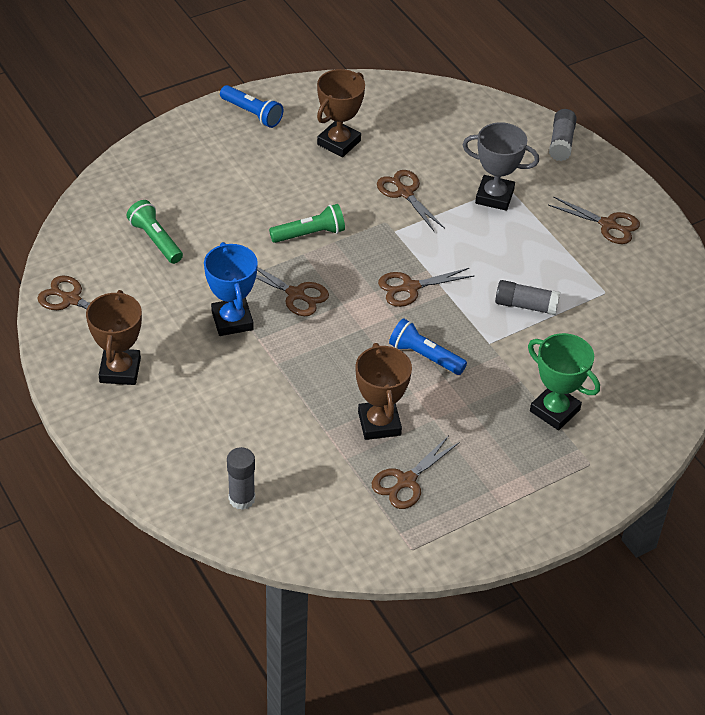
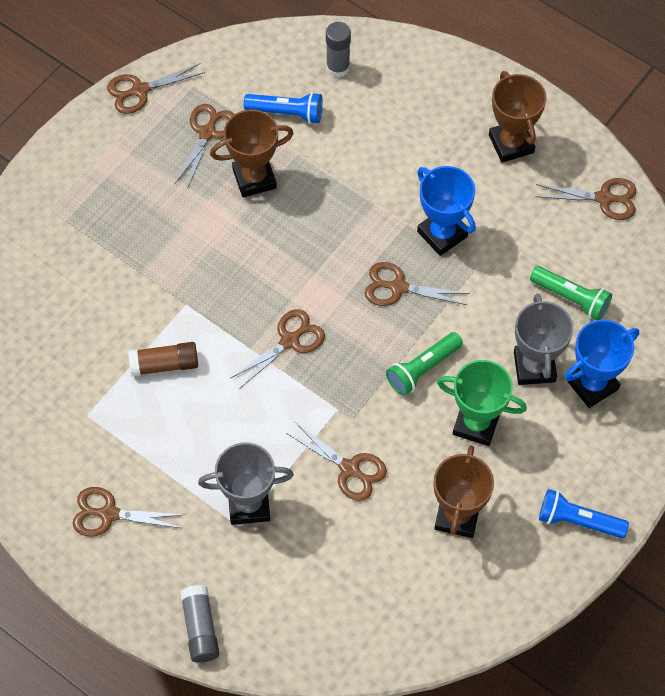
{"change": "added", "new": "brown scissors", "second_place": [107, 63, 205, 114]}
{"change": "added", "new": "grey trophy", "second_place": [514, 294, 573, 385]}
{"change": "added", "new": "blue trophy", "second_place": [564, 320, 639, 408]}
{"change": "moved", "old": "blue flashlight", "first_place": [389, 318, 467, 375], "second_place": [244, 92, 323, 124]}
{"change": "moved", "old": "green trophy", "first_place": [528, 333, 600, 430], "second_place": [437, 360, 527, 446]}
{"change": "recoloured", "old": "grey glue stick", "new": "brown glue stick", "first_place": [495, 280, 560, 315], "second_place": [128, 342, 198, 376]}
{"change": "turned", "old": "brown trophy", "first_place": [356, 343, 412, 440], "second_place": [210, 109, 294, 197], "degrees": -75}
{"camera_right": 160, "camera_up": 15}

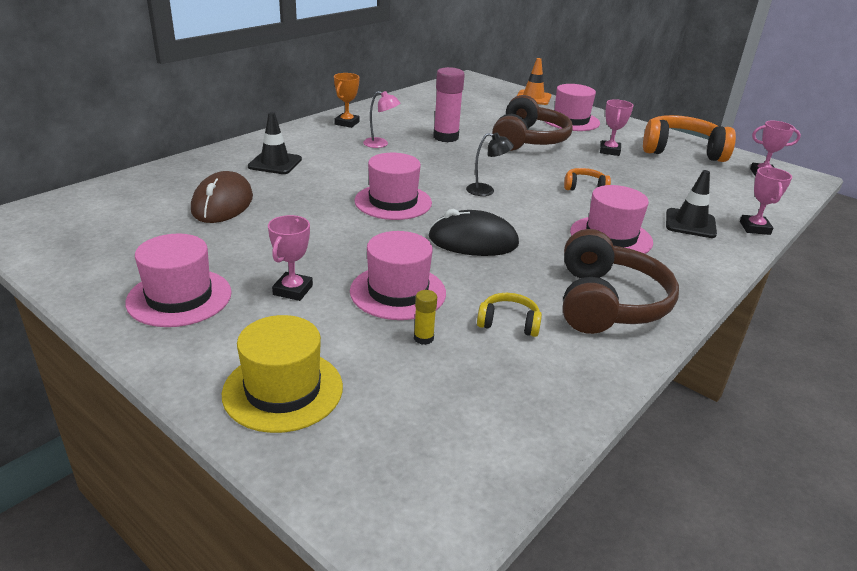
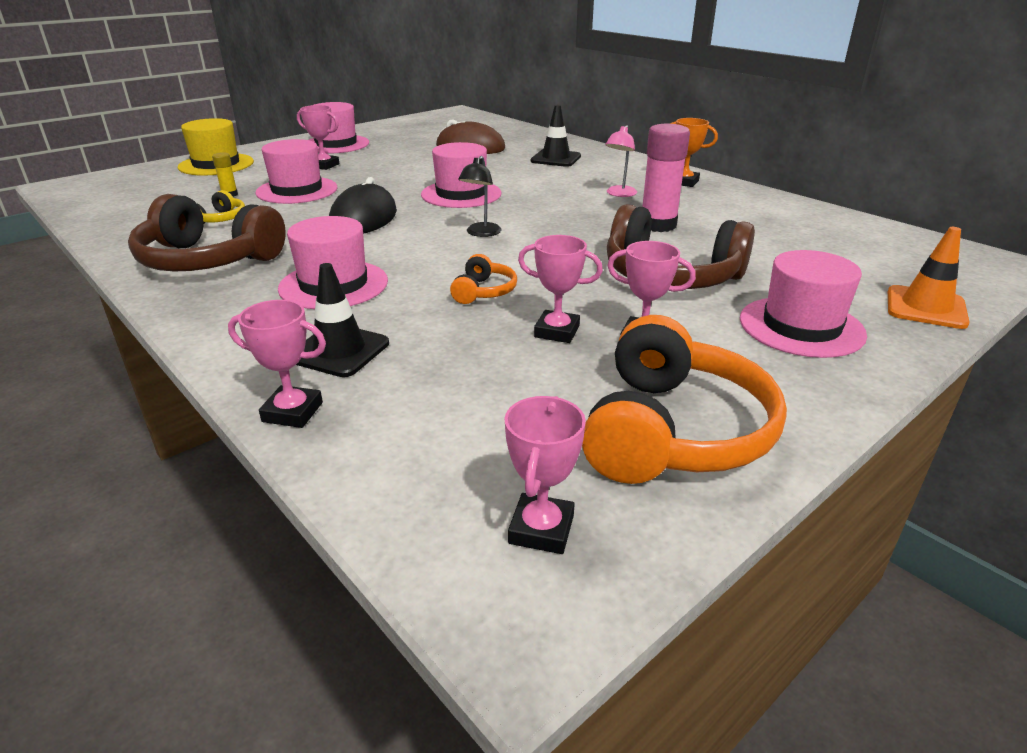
{"change": "added", "new": "pink trophy", "second_place": [518, 235, 603, 343]}
{"camera_right": 100, "camera_up": 0}

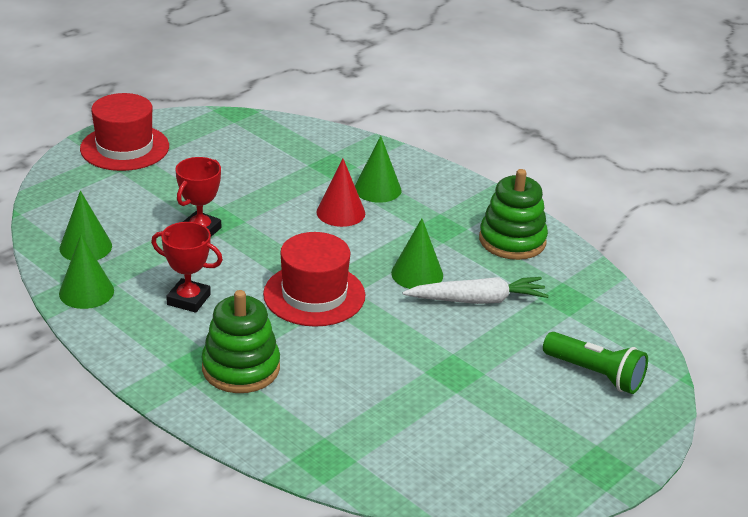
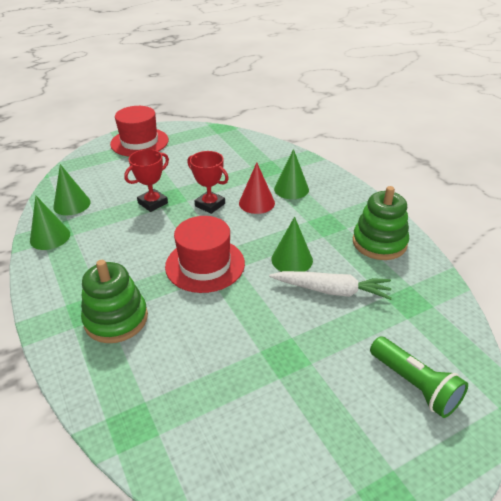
{"change": "moved", "old": "red trophy", "first_place": [151, 222, 223, 313], "second_place": [187, 151, 229, 214]}
{"camera_right": 20, "camera_up": 5}

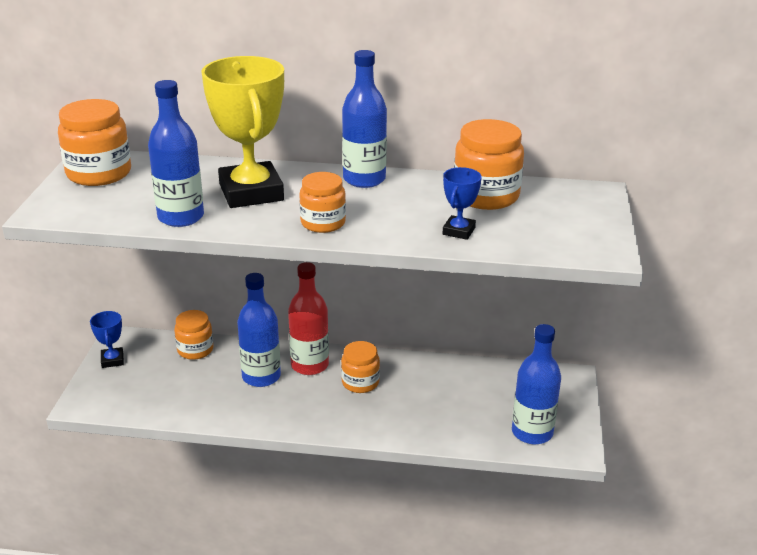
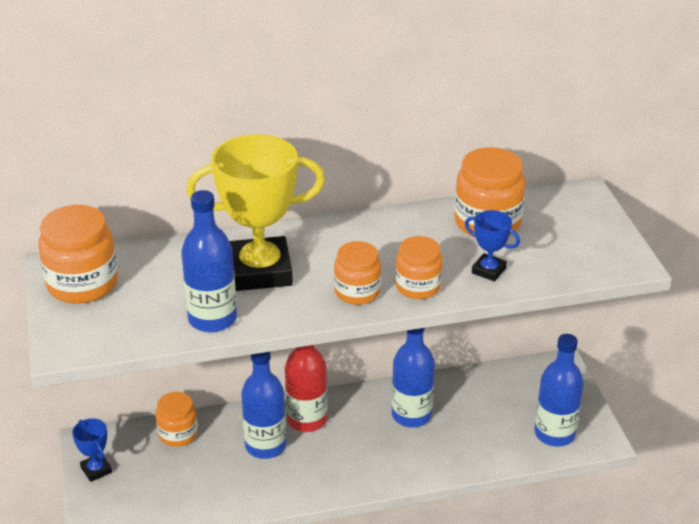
{"change": "moved", "old": "orange jar", "first_place": [341, 341, 380, 393], "second_place": [395, 236, 443, 299]}
{"change": "moved", "old": "blue bottle", "first_place": [342, 50, 387, 188], "second_place": [392, 328, 435, 427]}
{"change": "turned", "old": "yellow trophy", "first_place": [201, 56, 284, 208], "second_place": [186, 134, 325, 291], "degrees": -60}
{"change": "turned", "old": "blue trophy", "first_place": [443, 167, 482, 240], "second_place": [465, 210, 520, 281], "degrees": -60}
{"camera_right": -20, "camera_up": 5}

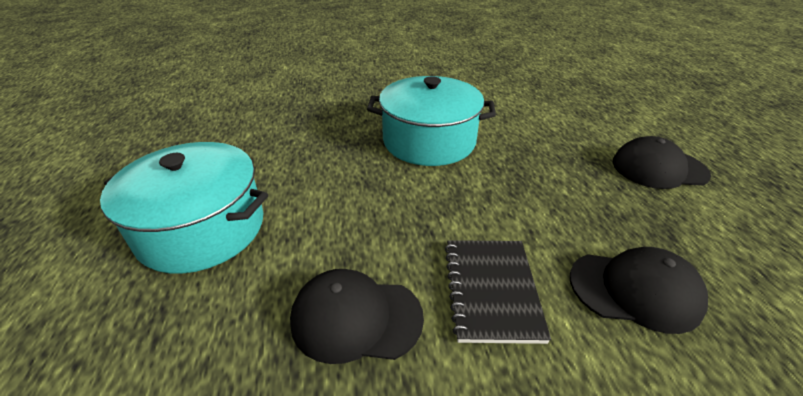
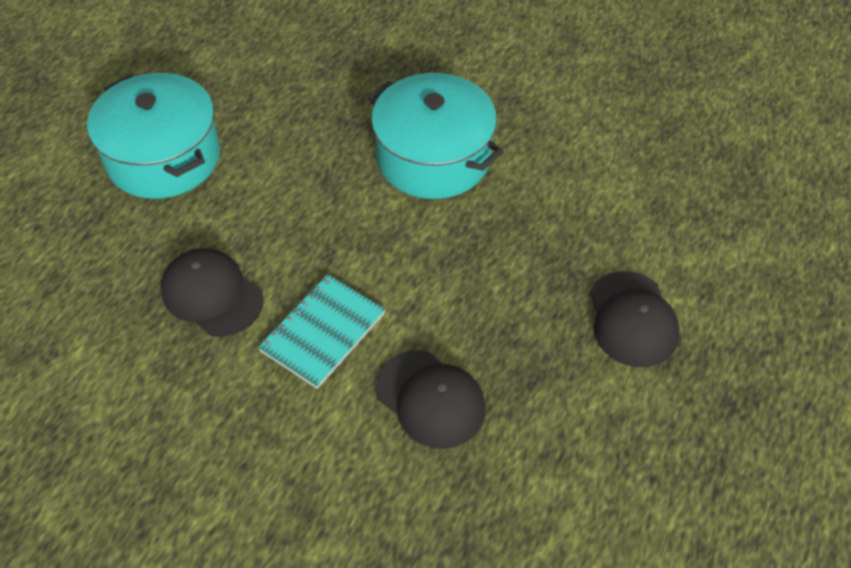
{"change": "recoloured", "old": "black notebook", "new": "turquoise notebook", "first_place": [445, 240, 551, 344], "second_place": [258, 274, 386, 389]}
{"change": "turned", "old": "black cap", "first_place": [613, 136, 711, 189], "second_place": [590, 271, 680, 367], "degrees": -135}
{"camera_right": 35, "camera_up": 15}

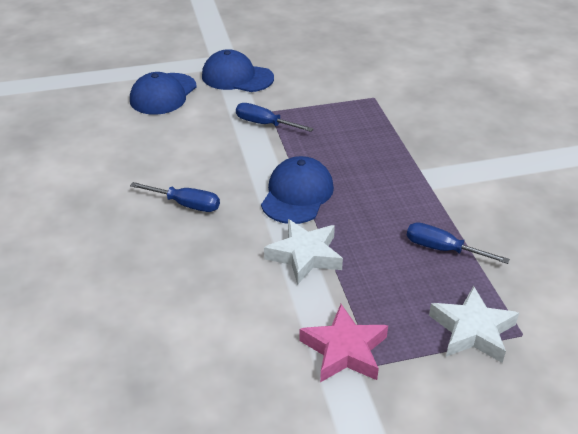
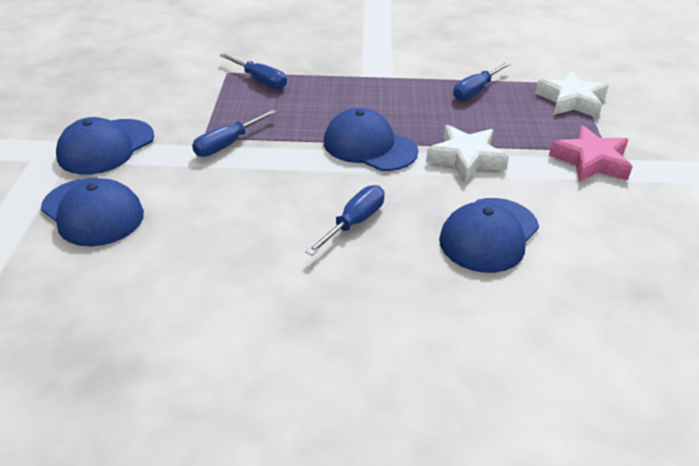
{"change": "added", "new": "blue screwdriver", "second_place": [220, 54, 287, 89]}
{"change": "added", "new": "blue cap", "second_place": [439, 198, 539, 273]}
{"camera_right": -75, "camera_up": 0}

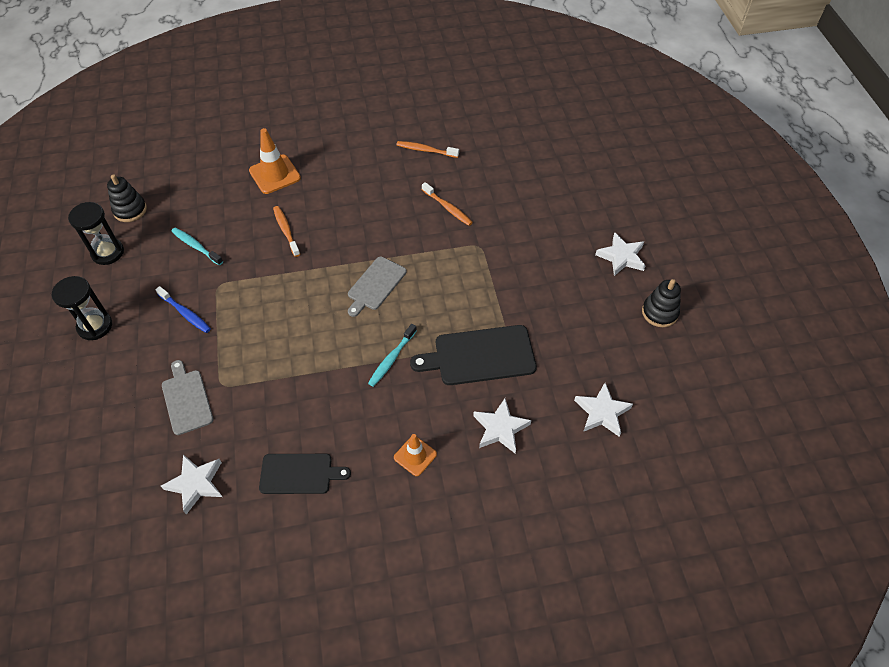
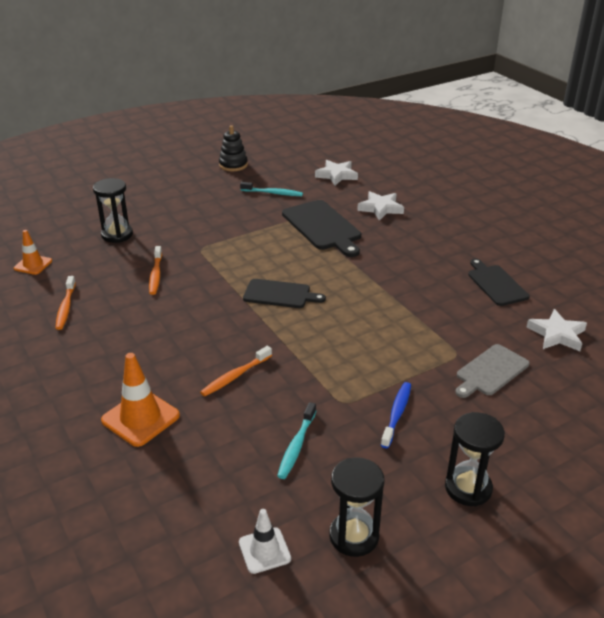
{"change": "removed", "old": "white star", "first_place": [595, 232, 646, 276]}
{"change": "added", "new": "black hourglass", "second_place": [93, 178, 133, 243]}
{"change": "moved", "old": "turquoise toothbrush", "first_place": [368, 324, 417, 387], "second_place": [240, 182, 303, 196]}
{"change": "moved", "old": "orange traffic cone", "first_place": [394, 434, 437, 476], "second_place": [14, 230, 52, 275]}
{"change": "replaced", "old": "black stacking toy", "new": "white traffic cone", "first_place": [107, 174, 147, 222], "second_place": [239, 509, 291, 574]}
{"change": "recoloured", "old": "grey cutting board", "new": "black cutting board", "first_place": [348, 257, 407, 317], "second_place": [243, 279, 326, 308]}
{"change": "turned", "old": "orange toothbrush", "first_place": [422, 182, 473, 226], "second_place": [149, 246, 162, 295], "degrees": 150}
{"camera_right": -110, "camera_up": -20}

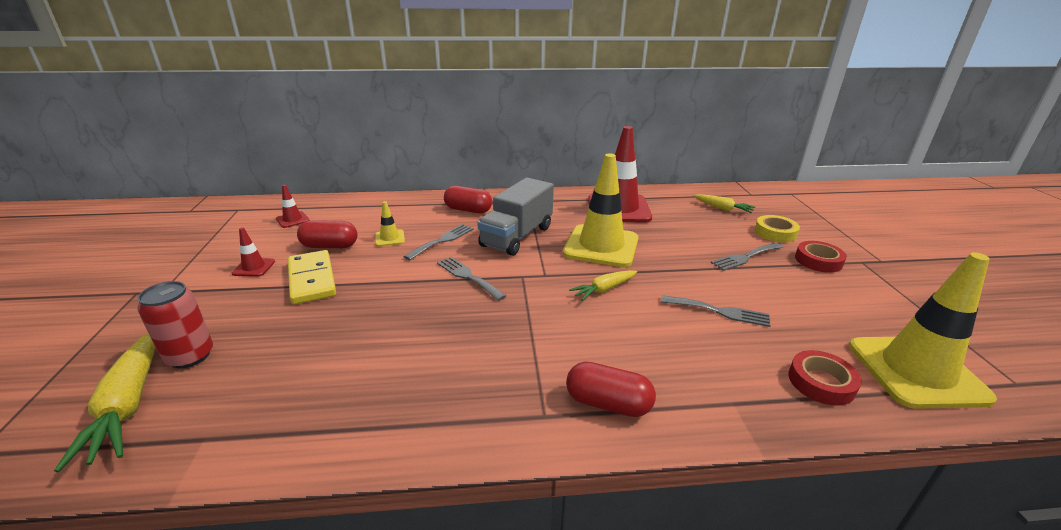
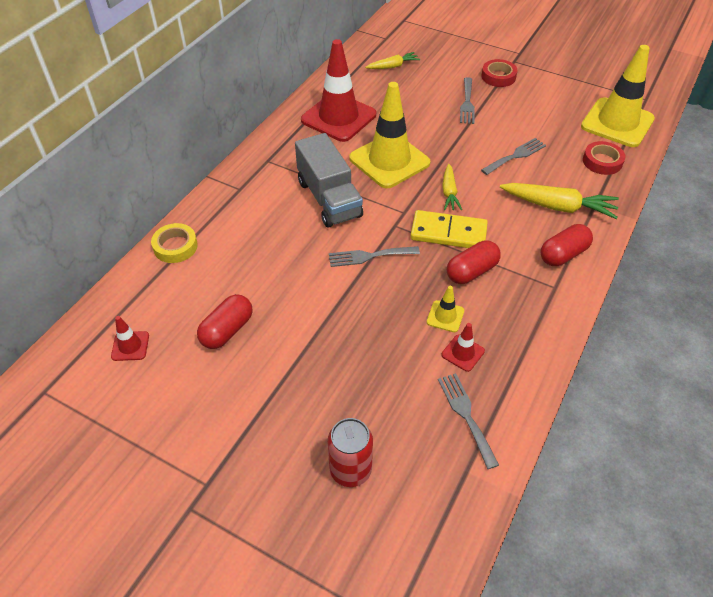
{"change": "moved", "old": "yellow carrot", "first_place": [54, 333, 155, 472], "second_place": [500, 183, 619, 219]}
{"change": "moved", "old": "red traffic cone", "first_place": [232, 228, 275, 277], "second_place": [442, 323, 485, 372]}
{"change": "moved", "old": "yellow domino", "first_place": [288, 250, 336, 304], "second_place": [410, 210, 488, 248]}
{"change": "moved", "old": "yellow traffic cone", "first_place": [375, 201, 405, 246], "second_place": [427, 286, 464, 332]}
{"change": "moved", "old": "grey fork", "first_place": [403, 224, 474, 260], "second_place": [438, 373, 499, 469]}
{"change": "moved", "old": "red capsule", "first_place": [444, 186, 492, 213], "second_place": [447, 240, 501, 284]}
{"change": "moved", "old": "yellow tape", "first_place": [755, 215, 800, 242], "second_place": [151, 223, 198, 263]}
{"camera_right": -55, "camera_up": 20}

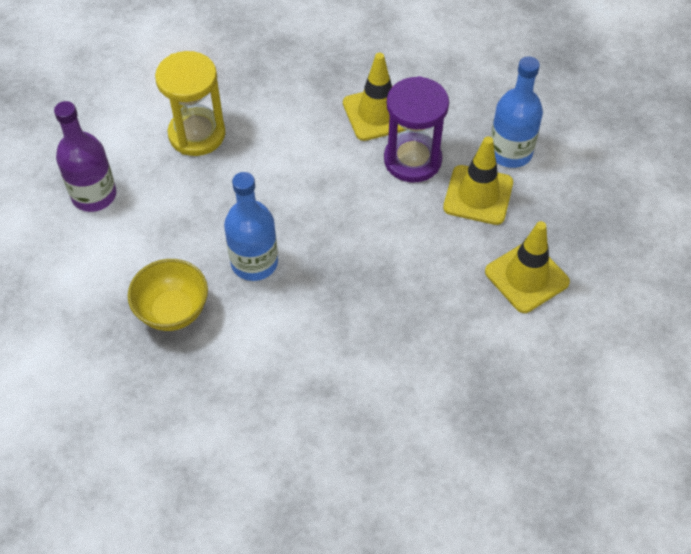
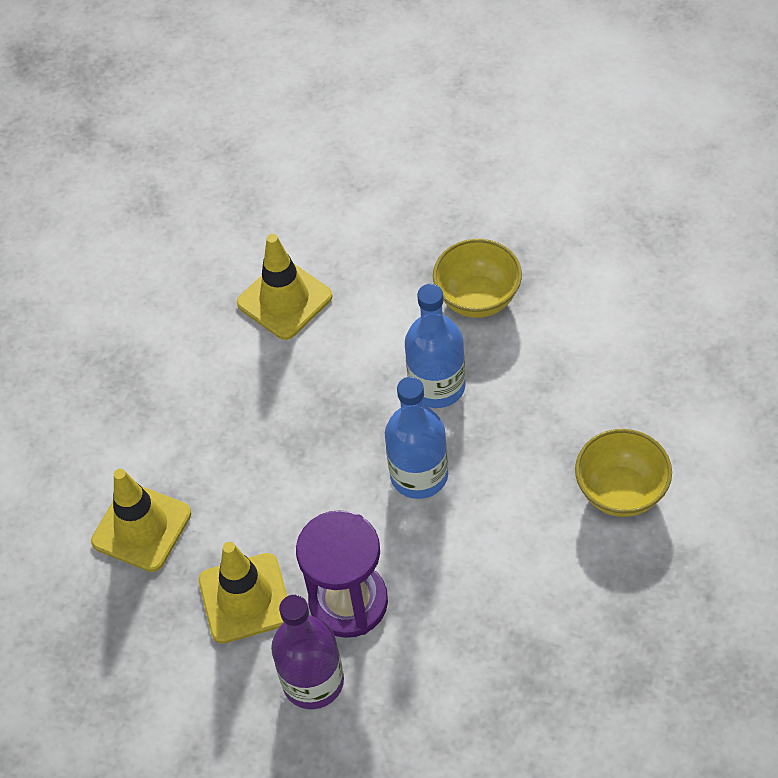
{"change": "moved", "old": "purple bottle", "first_place": [54, 101, 117, 212], "second_place": [271, 595, 344, 709]}
{"change": "moved", "old": "yellow traffic cone", "first_place": [343, 53, 406, 141], "second_place": [237, 234, 332, 340]}
{"change": "moved", "old": "blue bottle", "first_place": [491, 56, 543, 168], "second_place": [385, 377, 448, 499]}
{"change": "replaced", "old": "yellow hourglass", "new": "yellow bowl", "first_place": [155, 51, 226, 156], "second_place": [575, 429, 672, 517]}
{"camera_right": 155, "camera_up": 0}

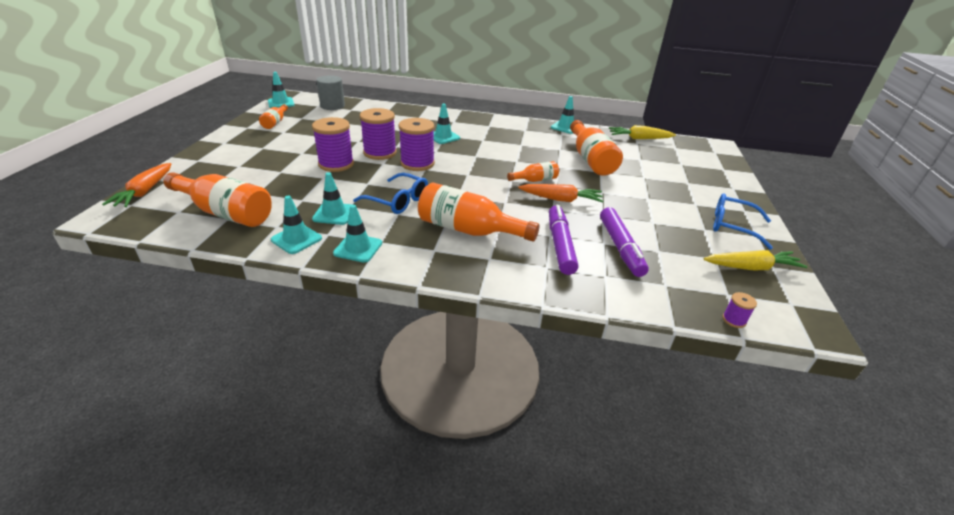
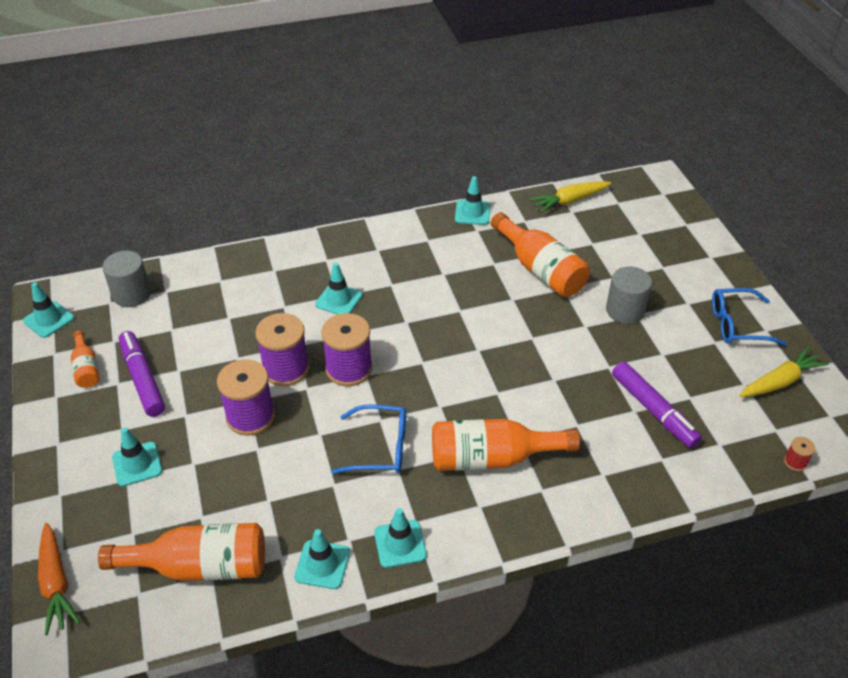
{"change": "removed", "old": "orange bottle", "first_place": [507, 161, 559, 182]}
{"change": "removed", "old": "orange carrot", "first_place": [518, 184, 603, 202]}
{"change": "added", "new": "grey cylinder", "second_place": [606, 266, 652, 324]}
{"change": "moved", "old": "turquoise traffic cone", "first_place": [312, 172, 352, 225], "second_place": [112, 427, 162, 487]}
{"change": "moved", "old": "purple marker", "first_place": [549, 205, 578, 275], "second_place": [119, 331, 165, 417]}
{"change": "recoloured", "old": "purple spool", "new": "red spool", "first_place": [722, 292, 757, 328], "second_place": [784, 437, 815, 471]}
{"camera_right": -25, "camera_up": 10}

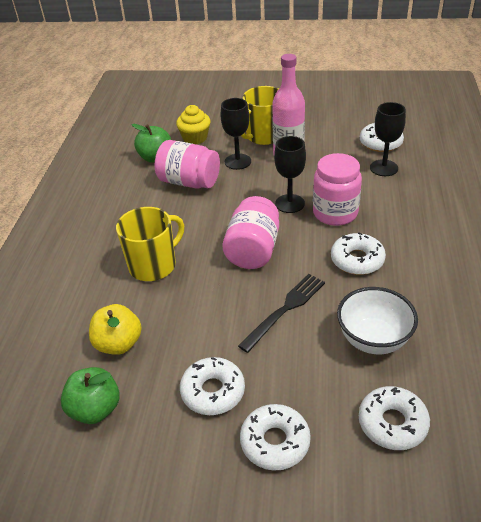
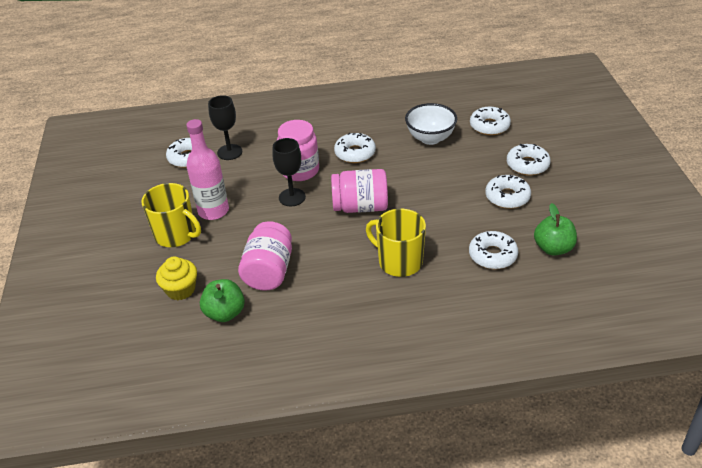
{"change": "removed", "old": "black goblet", "first_place": [221, 98, 251, 170]}
{"change": "removed", "old": "black fork", "first_place": [238, 274, 325, 353]}
{"change": "replaced", "old": "yellow apple", "new": "white donut", "first_place": [89, 304, 142, 355], "second_place": [469, 231, 518, 269]}
{"camera_right": -105, "camera_up": 0}

